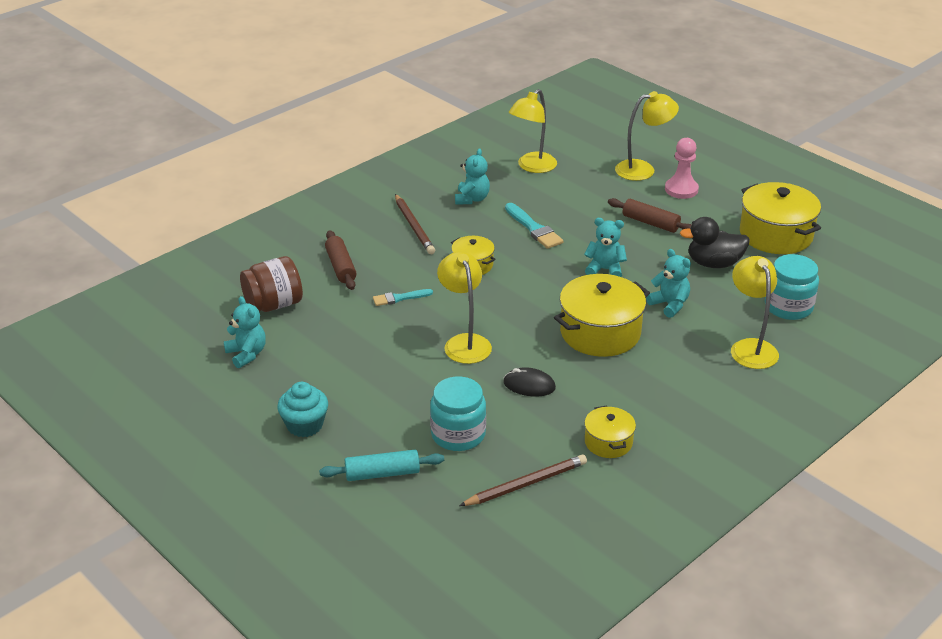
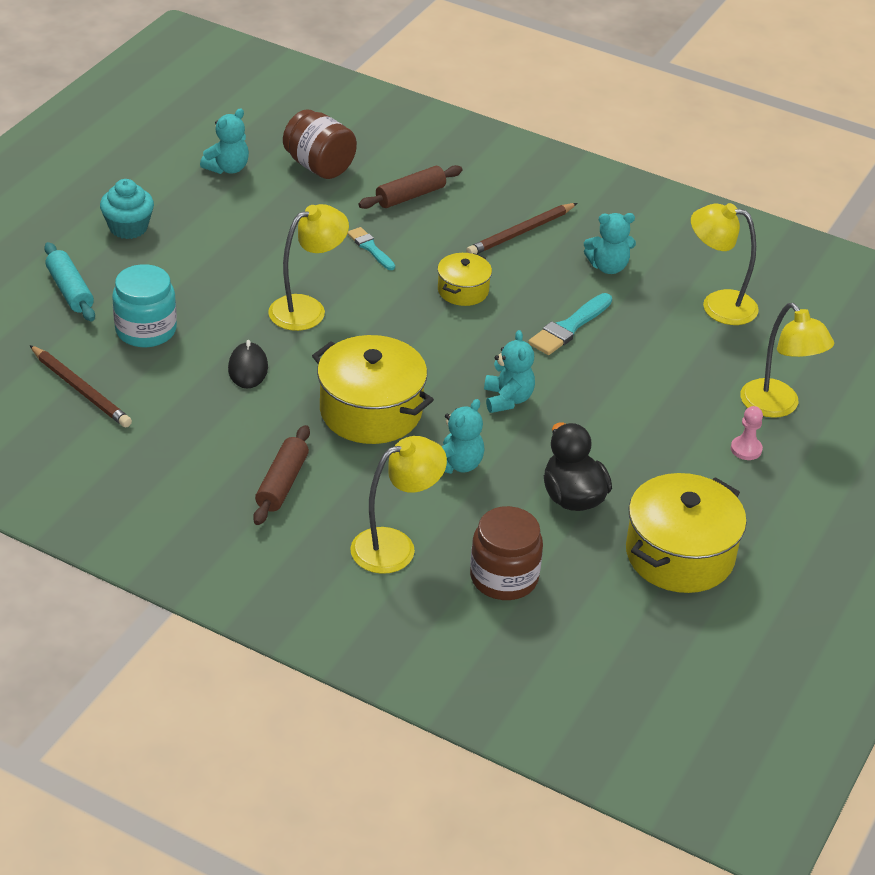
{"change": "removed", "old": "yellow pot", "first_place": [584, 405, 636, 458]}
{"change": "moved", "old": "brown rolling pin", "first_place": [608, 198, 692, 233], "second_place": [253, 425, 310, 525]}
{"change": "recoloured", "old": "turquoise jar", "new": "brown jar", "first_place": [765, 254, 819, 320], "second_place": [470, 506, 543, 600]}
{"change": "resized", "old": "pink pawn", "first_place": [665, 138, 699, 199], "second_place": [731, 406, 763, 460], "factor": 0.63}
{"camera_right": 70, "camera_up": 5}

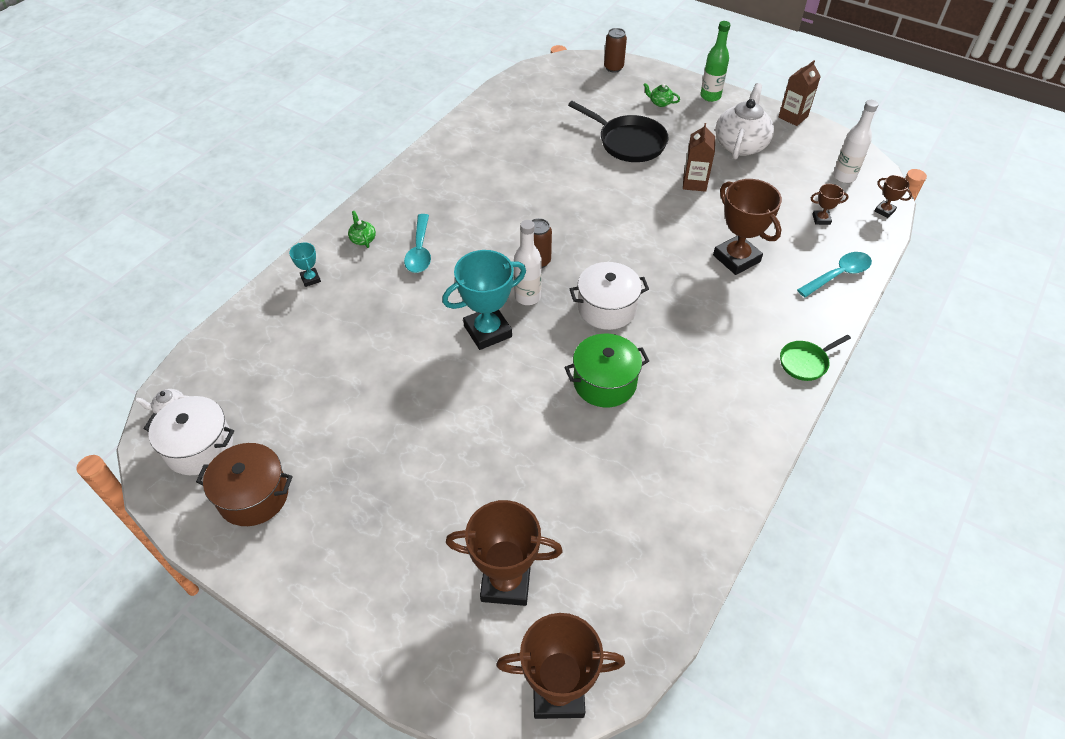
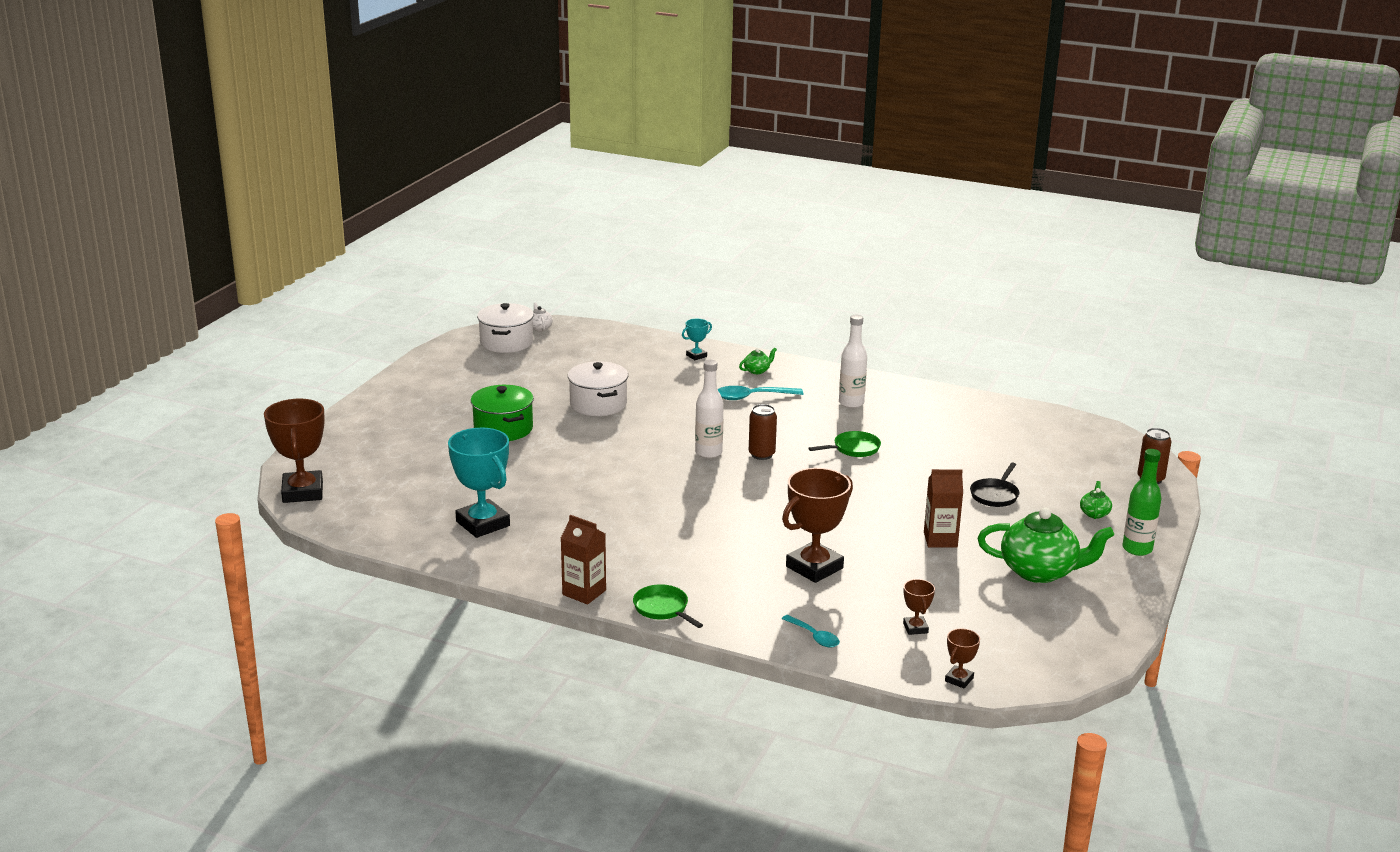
{"change": "removed", "old": "brown pot", "first_place": [196, 443, 293, 526]}
{"change": "removed", "old": "brown trophy", "first_place": [446, 500, 563, 606]}
{"change": "added", "new": "green pan", "second_place": [808, 431, 881, 457]}
{"change": "moved", "old": "turquoise trophy", "first_place": [442, 250, 526, 350], "second_place": [448, 428, 510, 538]}
{"change": "moved", "old": "green pot", "first_place": [564, 334, 649, 407], "second_place": [471, 385, 534, 441]}
{"change": "moved", "old": "white pot", "first_place": [570, 262, 649, 330], "second_place": [568, 361, 628, 416]}
{"change": "moved", "old": "brown carton", "first_place": [779, 60, 821, 126], "second_place": [561, 515, 606, 605]}
{"change": "moved", "old": "white bottle", "first_place": [833, 100, 879, 183], "second_place": [839, 315, 867, 408]}
{"change": "recoloured", "old": "white teapot", "new": "green teapot", "first_place": [715, 83, 774, 160], "second_place": [978, 507, 1114, 583]}
{"change": "resized", "old": "black pan", "first_place": [568, 101, 669, 162], "second_place": [970, 463, 1019, 507], "factor": 0.57}
{"change": "resized", "old": "turquoise spoon", "first_place": [797, 252, 872, 297], "second_place": [782, 615, 840, 647], "factor": 0.64}
{"camera_right": 80, "camera_up": -25}

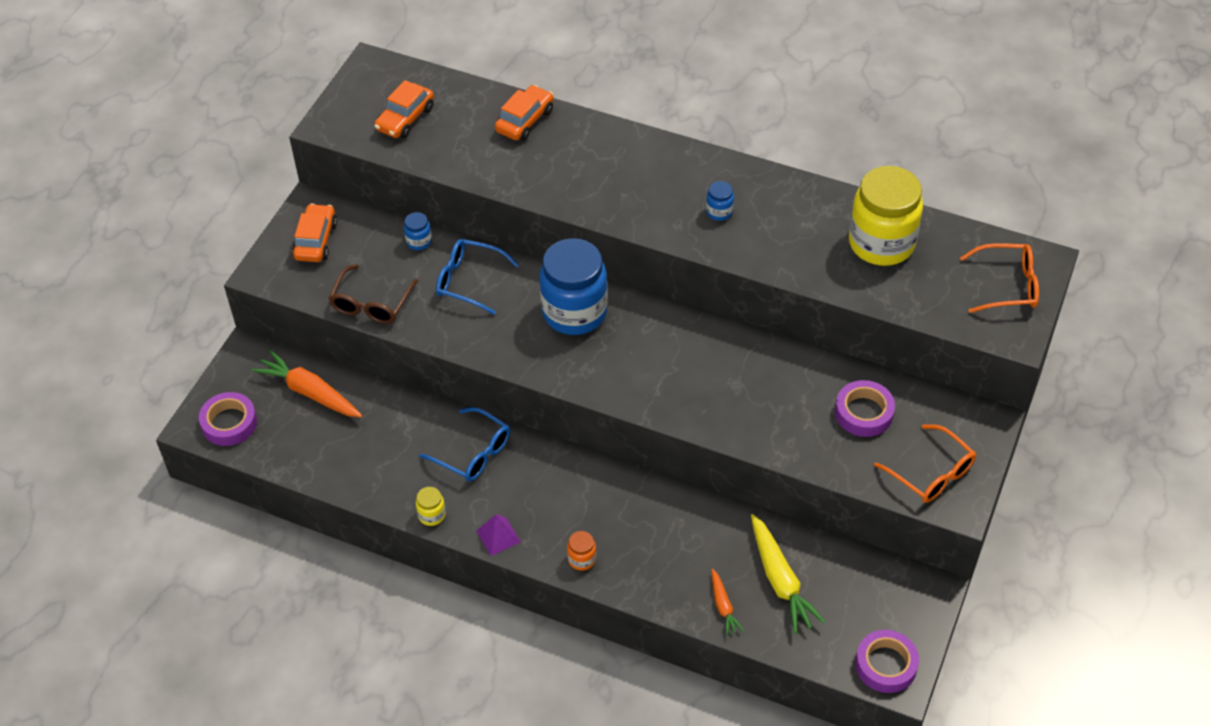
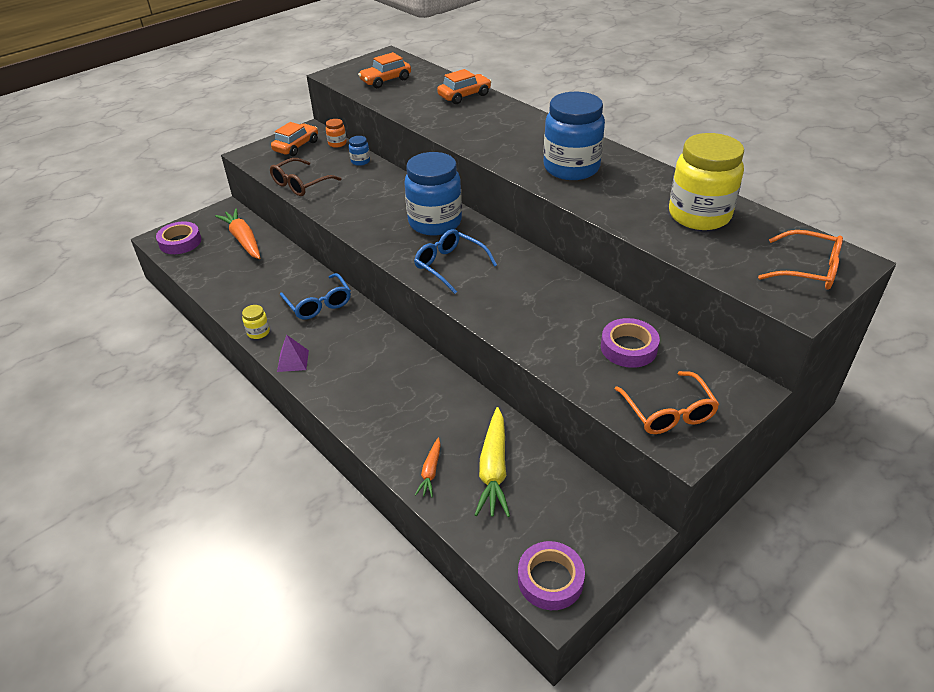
{"change": "moved", "old": "blue glasses", "first_place": [436, 239, 519, 315], "second_place": [414, 229, 497, 294]}
{"change": "moved", "old": "orange jar", "first_place": [567, 531, 596, 571], "second_place": [326, 119, 347, 148]}
{"change": "resized", "old": "blue jar", "first_place": [706, 181, 734, 221], "second_place": [544, 92, 605, 180], "factor": 2.45}
{"camera_right": 25, "camera_up": -10}

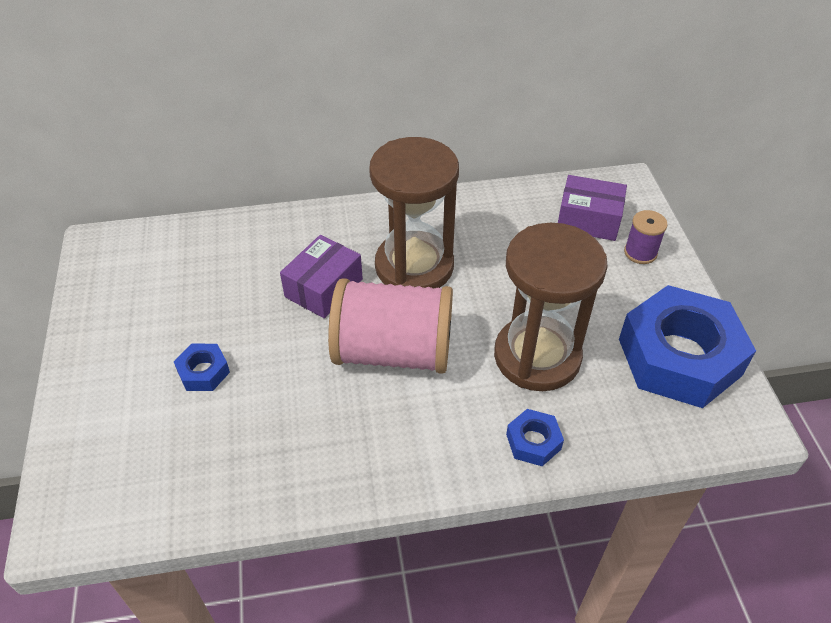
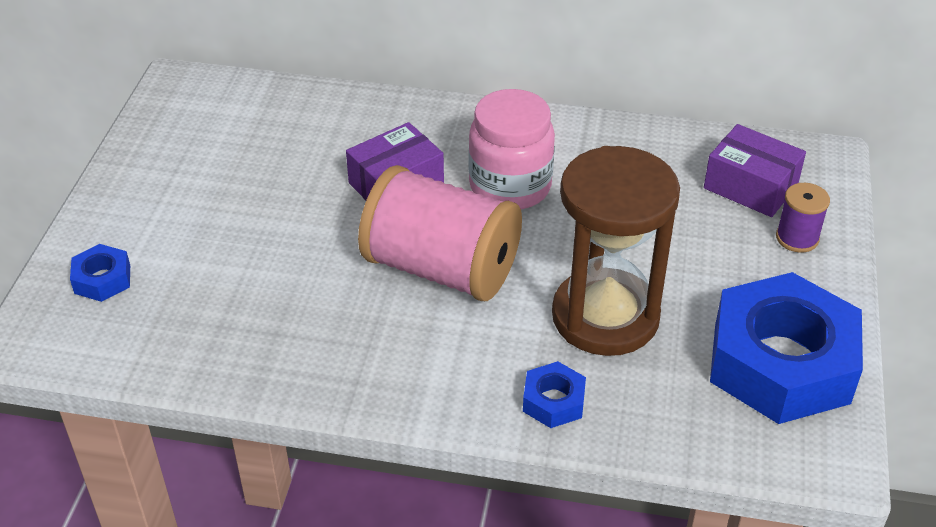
{"change": "moved", "old": "blue nut", "first_place": [174, 344, 230, 391], "second_place": [70, 244, 130, 302]}
{"change": "replaced", "old": "brown hourglass", "new": "pink jar", "first_place": [369, 137, 459, 289], "second_place": [468, 89, 555, 209]}
{"camera_right": 20, "camera_up": -5}

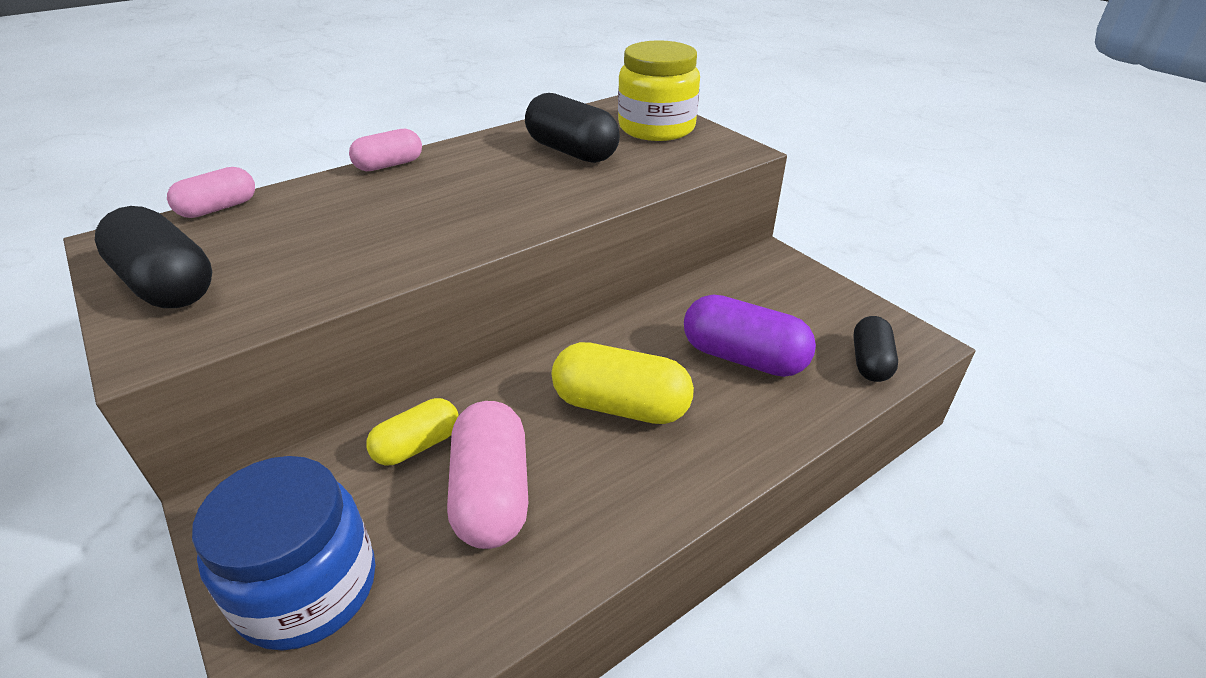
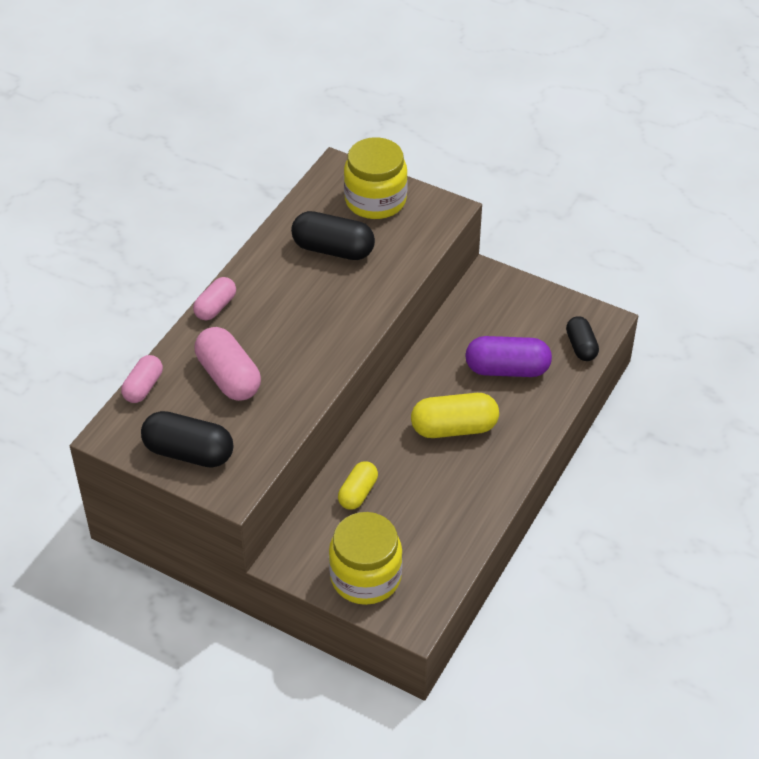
{"change": "moved", "old": "pink capsule", "first_place": [447, 401, 528, 549], "second_place": [195, 327, 261, 401]}
{"change": "recoloured", "old": "blue jar", "new": "yellow jar", "first_place": [192, 456, 375, 651], "second_place": [329, 512, 403, 605]}
{"camera_right": -25, "camera_up": 10}

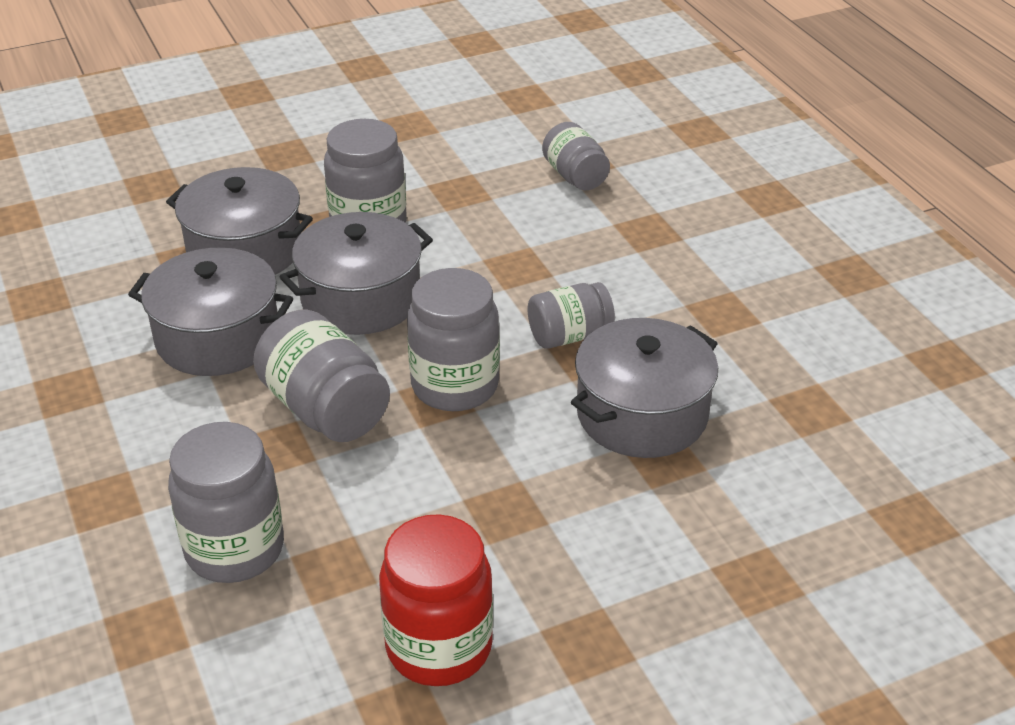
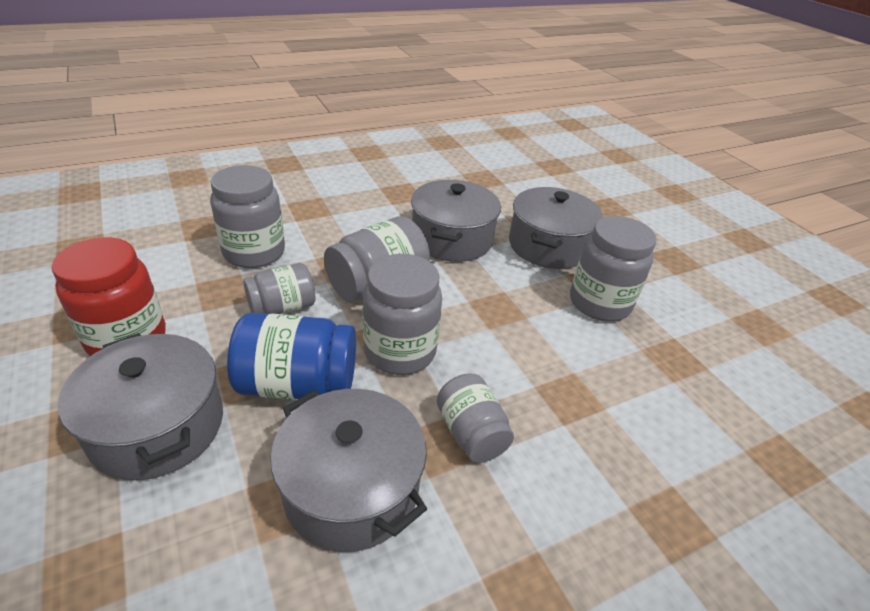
{"change": "added", "new": "blue jar", "second_place": [227, 313, 356, 400]}
{"change": "moved", "old": "grey pot", "first_place": [280, 212, 433, 335], "second_place": [58, 333, 223, 480]}
{"change": "moved", "old": "grey jar", "first_place": [542, 122, 610, 190], "second_place": [243, 263, 315, 314]}
{"camera_right": 85, "camera_up": 0}

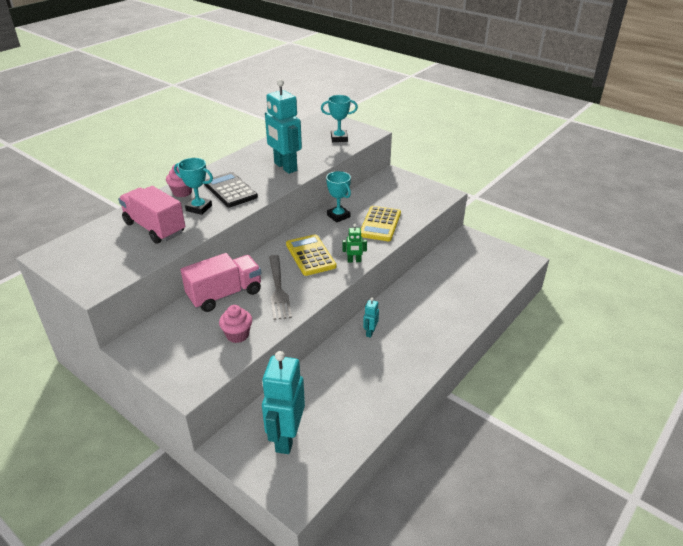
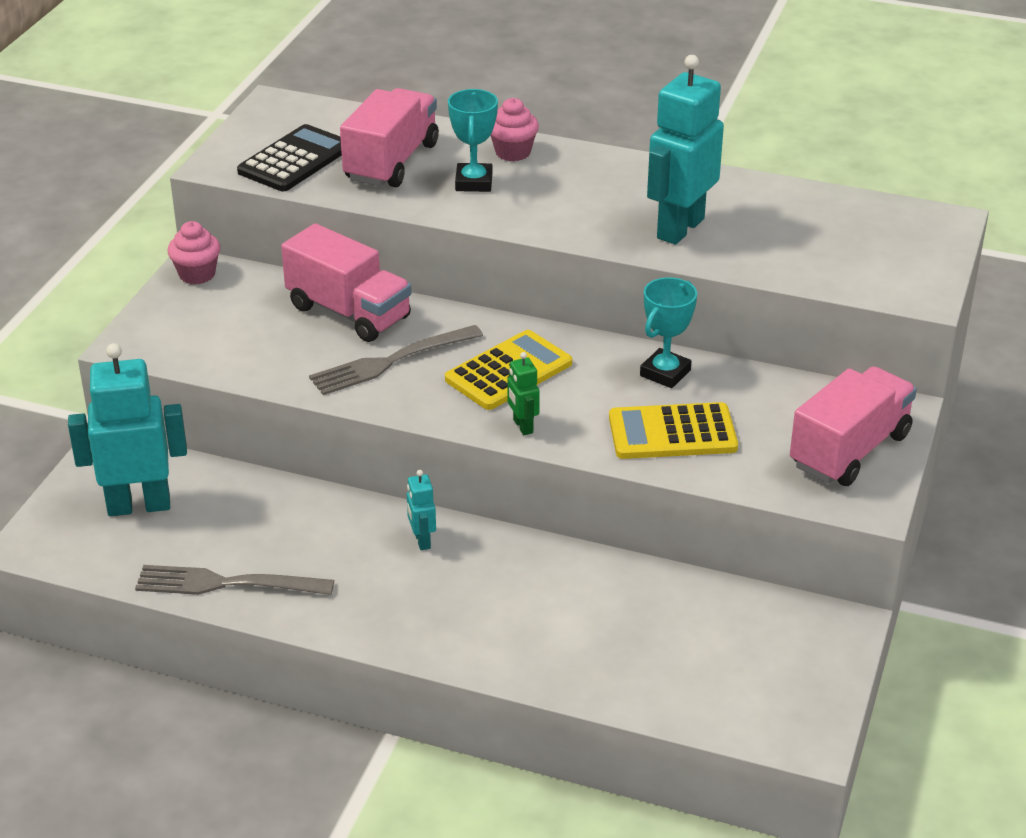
{"change": "removed", "old": "turquoise trophy", "first_place": [321, 95, 358, 142]}
{"change": "added", "new": "grey fork", "second_place": [135, 565, 334, 595]}
{"change": "added", "new": "pink truck", "second_place": [790, 366, 917, 486]}
{"change": "moved", "old": "black calculator", "first_place": [204, 172, 258, 207], "second_place": [237, 124, 342, 191]}
{"change": "moved", "old": "pink cupcake", "first_place": [219, 305, 252, 343], "second_place": [168, 221, 220, 284]}
{"change": "turned", "old": "turquoise robot", "first_place": [363, 298, 379, 338], "second_place": [407, 470, 436, 550], "degrees": -105}
{"camera_right": 70, "camera_up": 0}

